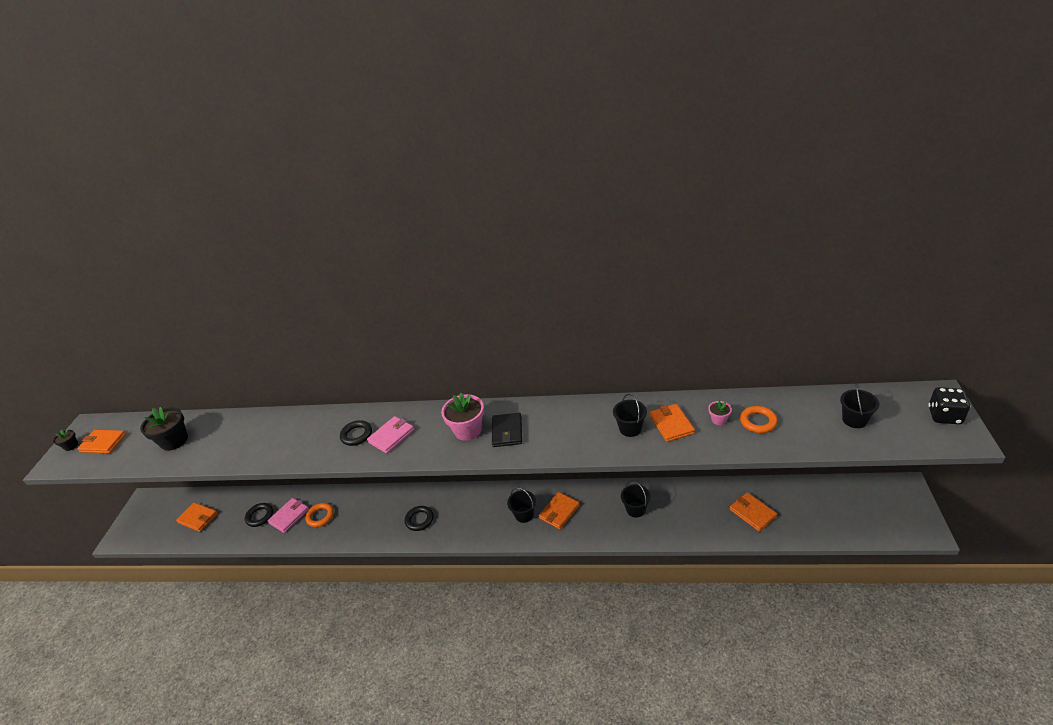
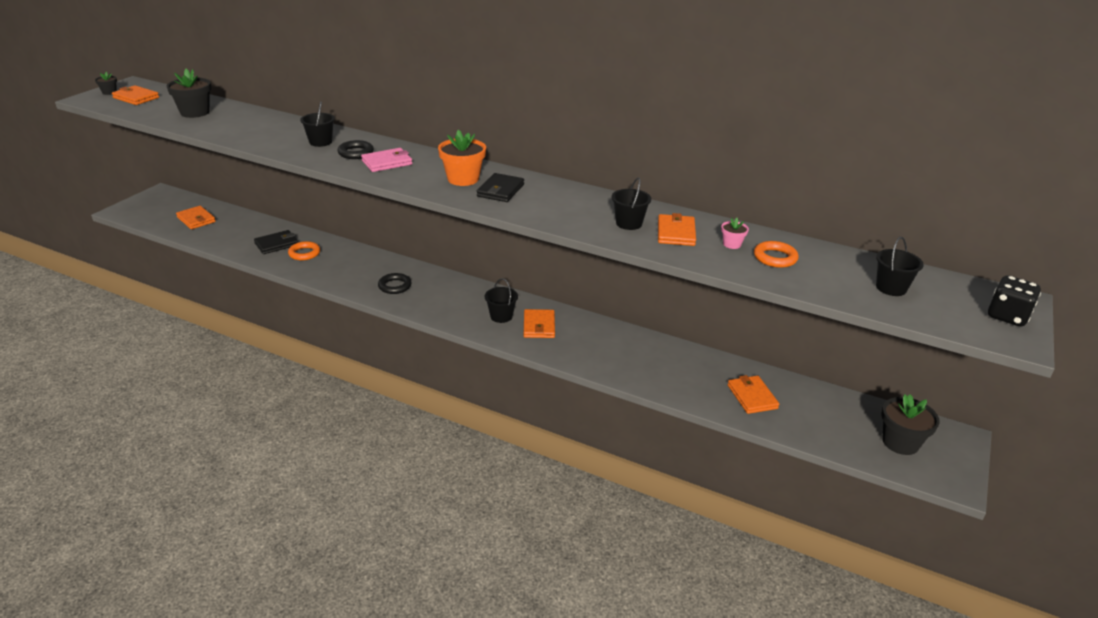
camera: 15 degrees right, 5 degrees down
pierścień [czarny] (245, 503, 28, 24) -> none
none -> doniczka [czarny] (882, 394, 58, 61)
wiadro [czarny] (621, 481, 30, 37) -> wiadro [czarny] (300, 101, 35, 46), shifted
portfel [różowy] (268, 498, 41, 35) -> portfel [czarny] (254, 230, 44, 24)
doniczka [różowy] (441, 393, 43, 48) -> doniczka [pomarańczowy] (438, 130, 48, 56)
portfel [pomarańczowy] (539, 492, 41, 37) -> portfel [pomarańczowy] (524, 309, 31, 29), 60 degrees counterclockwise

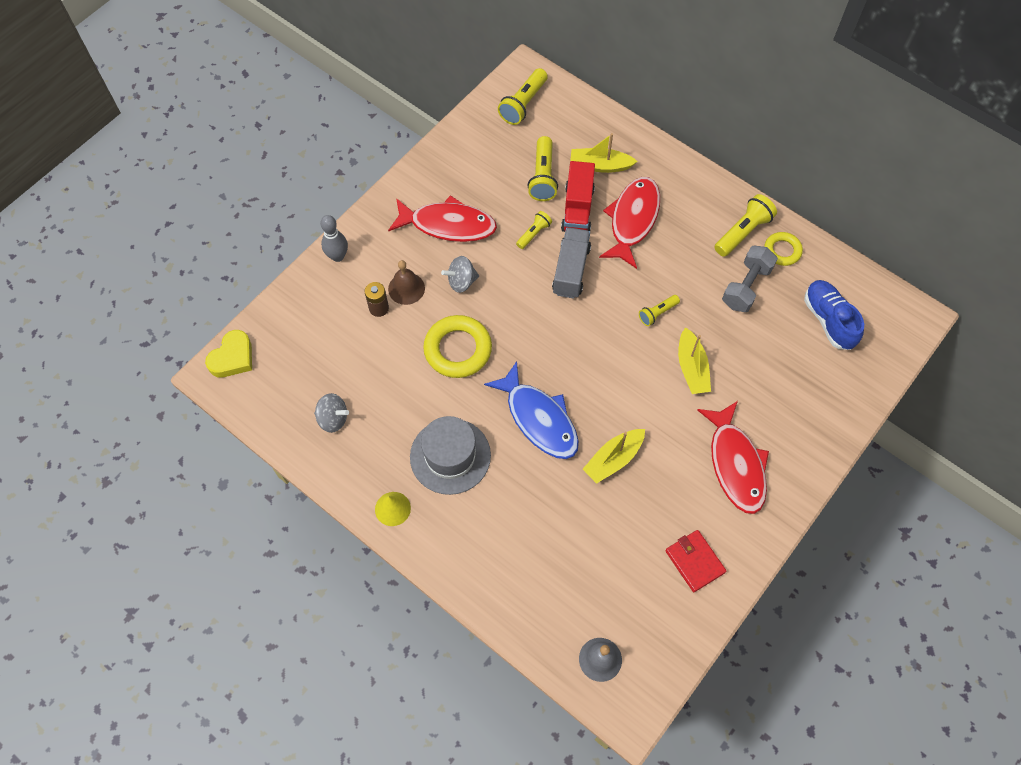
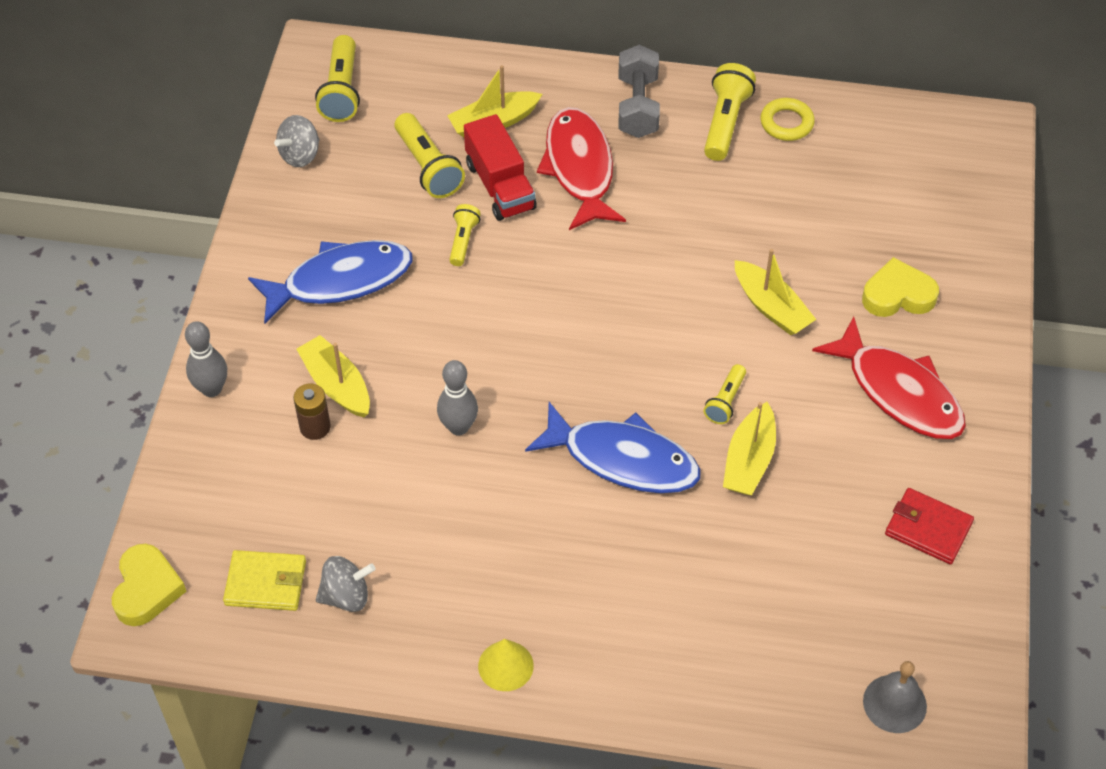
camera: 30 degrees left, 10 degrees down
kapelusz [szary] (410, 416, 81, 79) -> none
ciężarówka [szary] (552, 227, 39, 72) -> none
but [niebieski] (804, 280, 60, 70) -> none
none -> portfel [żółty] (223, 550, 83, 61)
none -> serce [żółty] (862, 257, 77, 60)
bączek [szary] (441, 256, 38, 37) -> bączek [szary] (274, 115, 45, 52), shifted
latarka [żółty] (639, 295, 41, 31) -> latarka [żółty] (704, 364, 42, 60), shifted
hantel [szary] (722, 246, 56, 66) -> hantel [szary] (619, 45, 41, 93), shifted
dzwonek [brązowy] (388, 260, 37, 45) -> łódka [żółty] (296, 335, 74, 82)
pierścień [żółty] (423, 315, 69, 63) -> kręgiel [szary] (437, 360, 41, 76)
ryba [czerwony] (388, 195, 109, 47) -> ryba [niebieski] (248, 240, 164, 84)

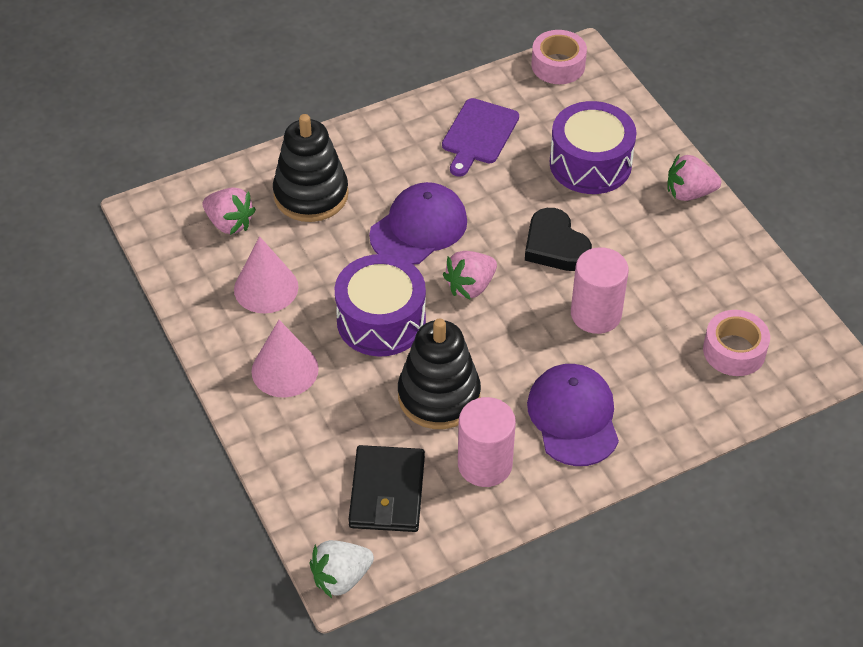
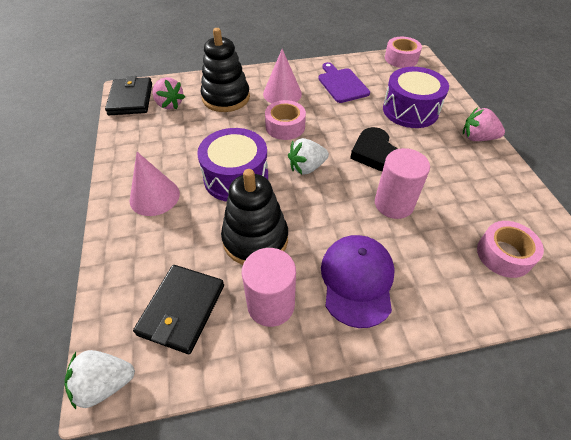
camera: 15 degrees right, 0 degrees up
none -> portfel [czarny] (105, 76, 47, 39)
stożek [różowy] (234, 236, 64, 77) -> stożek [różowy] (263, 49, 39, 55), shifted
czapka [fioletowy] (369, 182, 98, 83) -> taśma klejąca [różowy] (265, 100, 41, 40)
truskawka [różowy] (443, 251, 54, 49) -> truskawka [biały] (288, 138, 41, 37)
deska do krojenia [fioletowy] (442, 98, 77, 79) -> deska do krojenia [fioletowy] (318, 62, 52, 41), 120 degrees clockwise

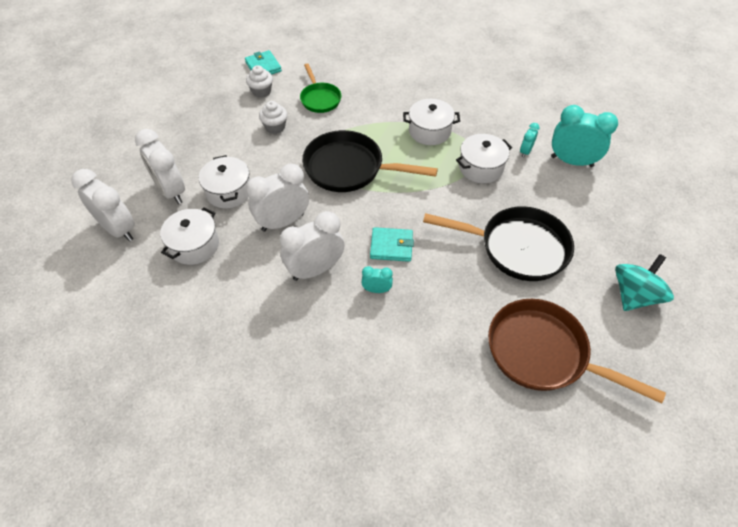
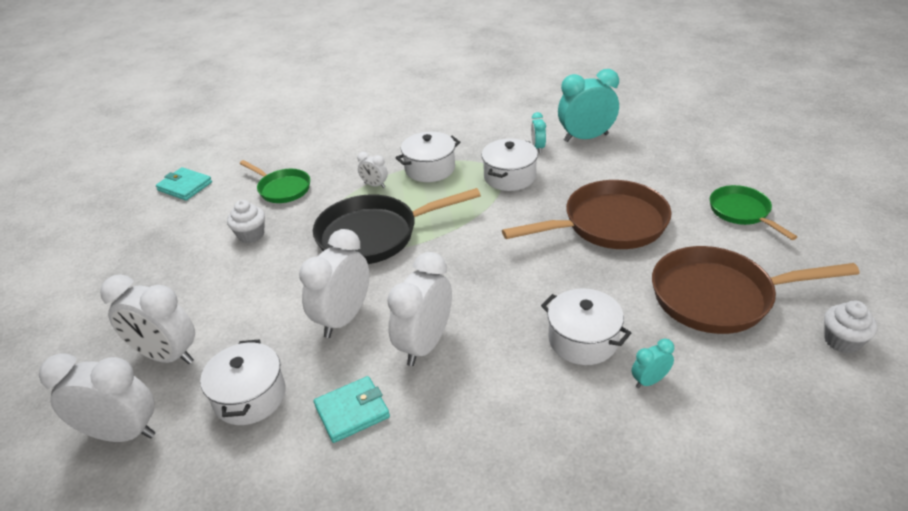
camera: 30 degrees left, 15 degrees down
none -> budzik [biały] (357, 152, 31, 36)
garnek [biały] (199, 155, 51, 53) -> garnek [biały] (541, 288, 90, 77), shifted
muffinka [biały] (246, 65, 27, 33) -> muffinka [biały] (824, 301, 53, 52), shifted
budzik [turkusowy] (362, 266, 31, 27) -> budzik [turkusowy] (632, 339, 42, 49), shifted
portfel [turkusowy] (370, 227, 44, 35) -> portfel [turkusowy] (314, 376, 76, 67), shifted
bączek [turkusowy] (615, 254, 59, 57) -> patelnia [zielony] (710, 185, 87, 55)
patelnia [czarny] (423, 206, 151, 75) -> patelnia [brązowy] (502, 180, 170, 69)

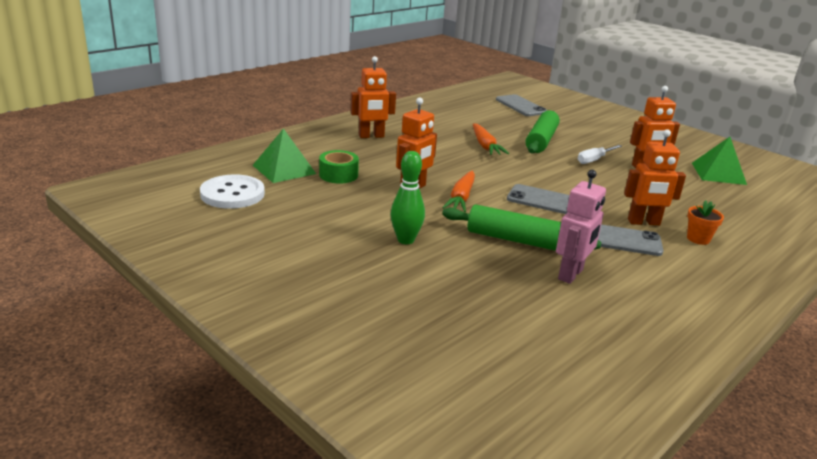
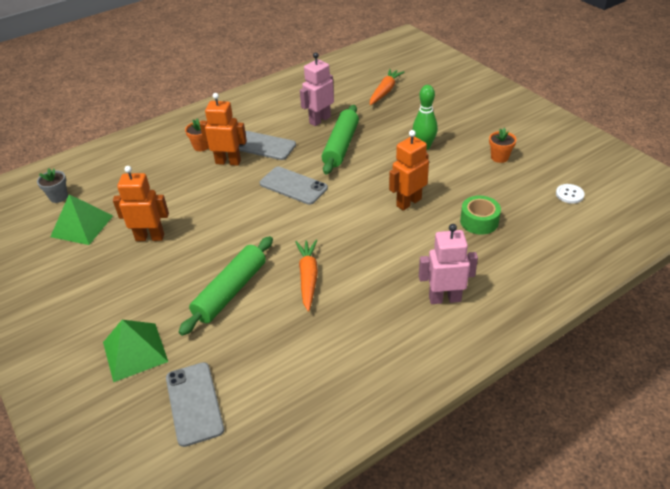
camera: 165 degrees left, 15 degrees up
śrubokręt [biały] (578, 145, 44, 19) -> none
none -> doniczka [szary] (37, 168, 31, 35)
none -> doniczka [pomarańczowy] (489, 128, 27, 35)
piramida [zielony] (253, 128, 63, 55) -> piramida [zielony] (103, 320, 65, 62), shifted
marchewka [pomarańczowy] (442, 171, 33, 41) -> marchewka [pomarańczowy] (370, 69, 34, 36), shifted
robot [pomarańczowy] (351, 56, 45, 82) -> robot [różowy] (419, 224, 59, 80)
wałek do ciasta [zielony] (442, 205, 160, 46) -> wałek do ciasta [zielony] (322, 105, 37, 70), 75 degrees clockwise
guzik [biały] (200, 174, 65, 35) -> guzik [biały] (556, 184, 29, 20), x0.50

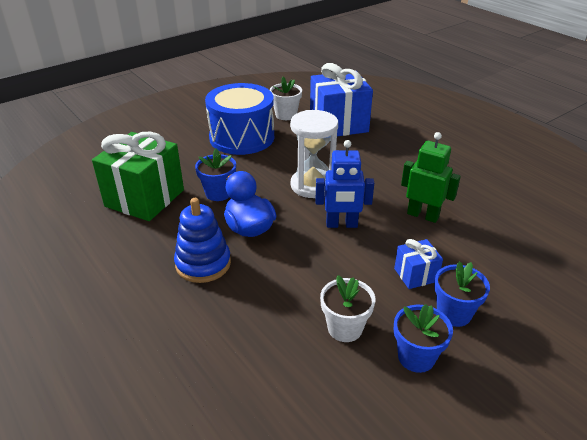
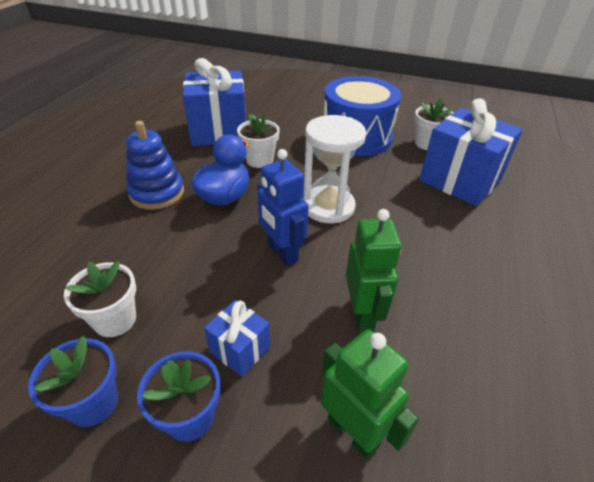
camera: 55 degrees right, 5 degrees up
none -> robot [zielony] (321, 329, 98, 130)
prezent [zielony] (92, 132, 92, 89) -> prezent [niebieski] (183, 58, 63, 88)
doniczka [niebieski] (195, 148, 41, 53) -> doniczka [biały] (237, 114, 43, 54)

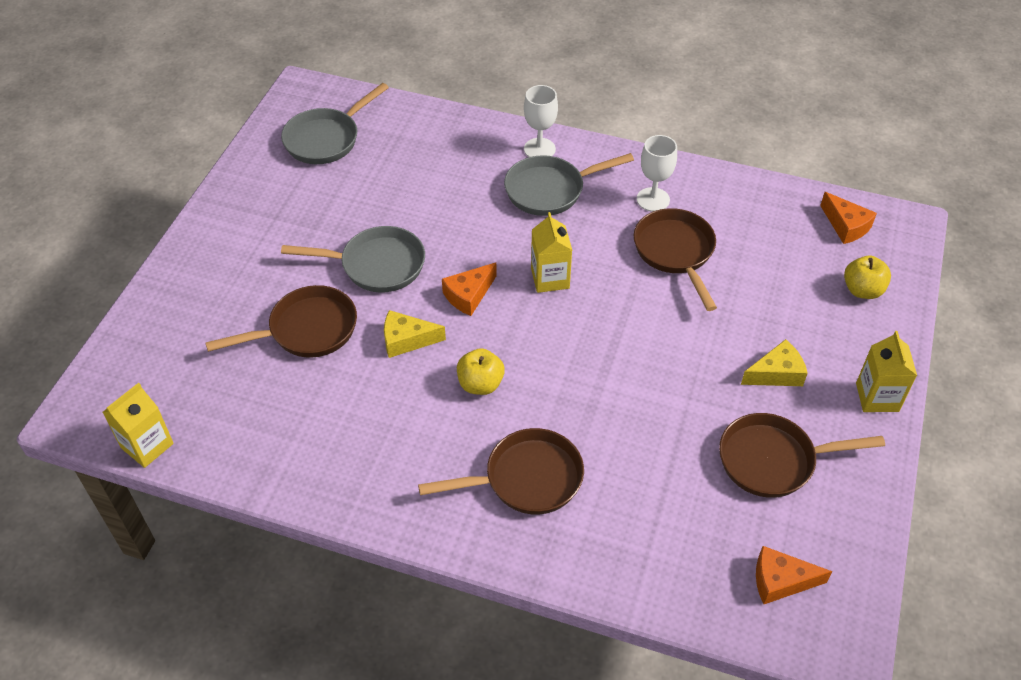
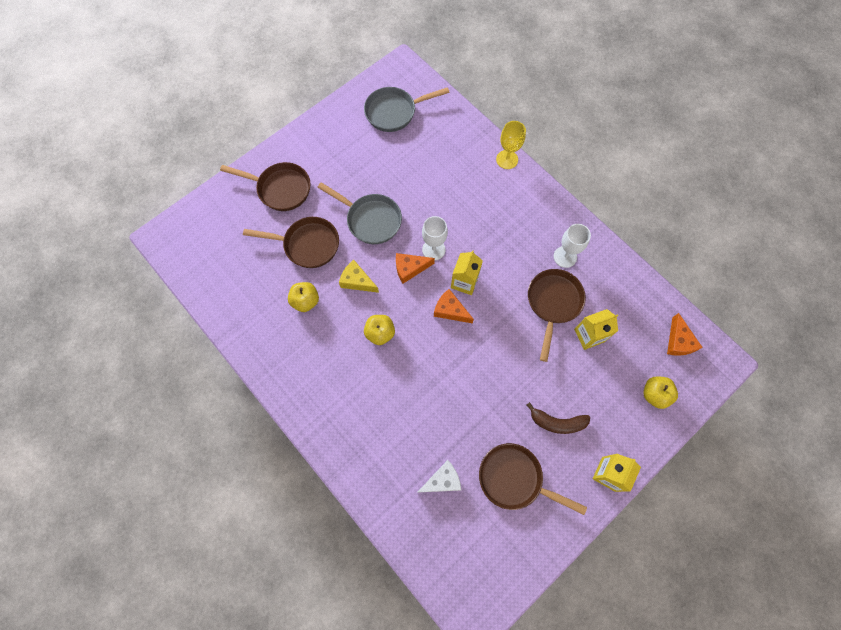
camera: 30 degrees right, 20 degrees up
patelnia [szary] (504, 153, 130, 63) -> none
none -> jabłko [żółty] (288, 282, 31, 30)
none -> ser [biały] (417, 460, 44, 33)
none -> kielich [żółty] (496, 121, 30, 48)
karton mleka [żółty] (102, 383, 72, 85) -> karton mleka [żółty] (574, 309, 44, 41), shifted
patelnia [brązowy] (418, 428, 166, 87) -> patelnia [brązowy] (220, 162, 90, 49), shifted
kielich [biały] (524, 85, 34, 72) -> kielich [biały] (422, 216, 26, 45), shifted
ser [pomarańczowy] (756, 546, 77, 58) -> ser [pomarańczowy] (434, 289, 40, 34), shifted
ser [żółty] (741, 339, 67, 47) -> banan [brązowy] (527, 402, 63, 32)

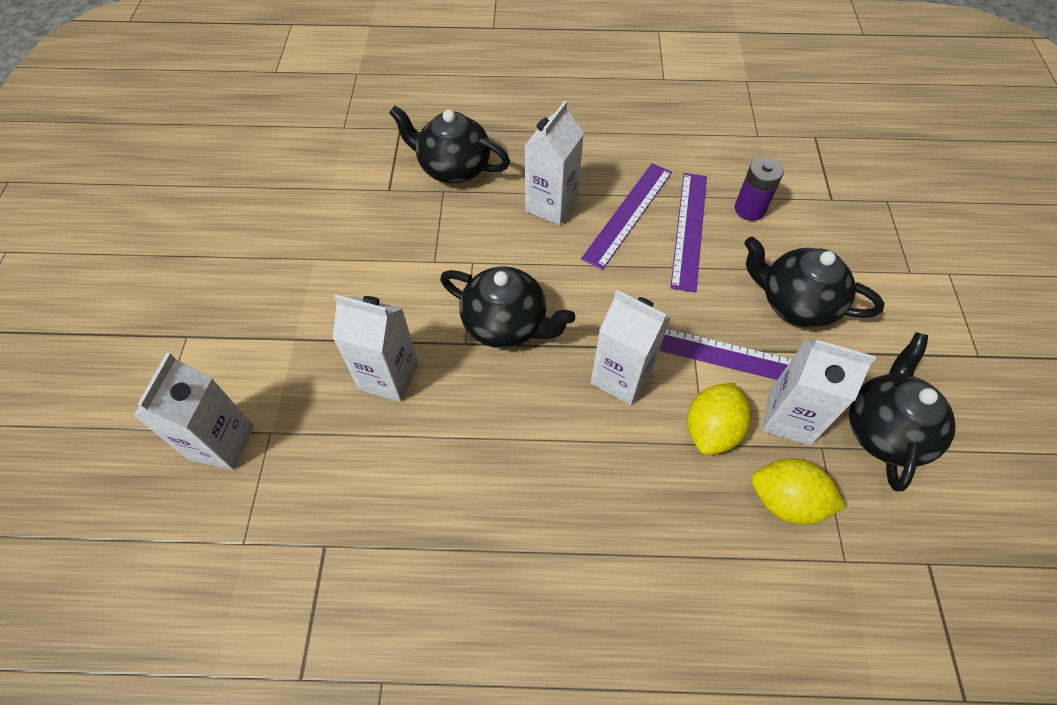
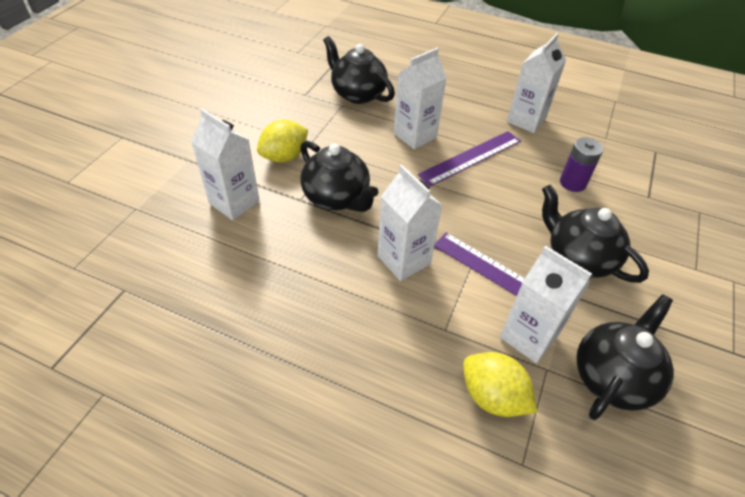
camera: 20 degrees right, 10 degrees down
linijka [fioletowy] (671, 173, 36, 120) -> none
karton mleka [biały] (134, 353, 120, 117) -> karton mleka [biały] (507, 33, 59, 100), shifted
cytryna [żółty] (687, 383, 64, 72) -> cytryna [żółty] (257, 120, 51, 42), shifted

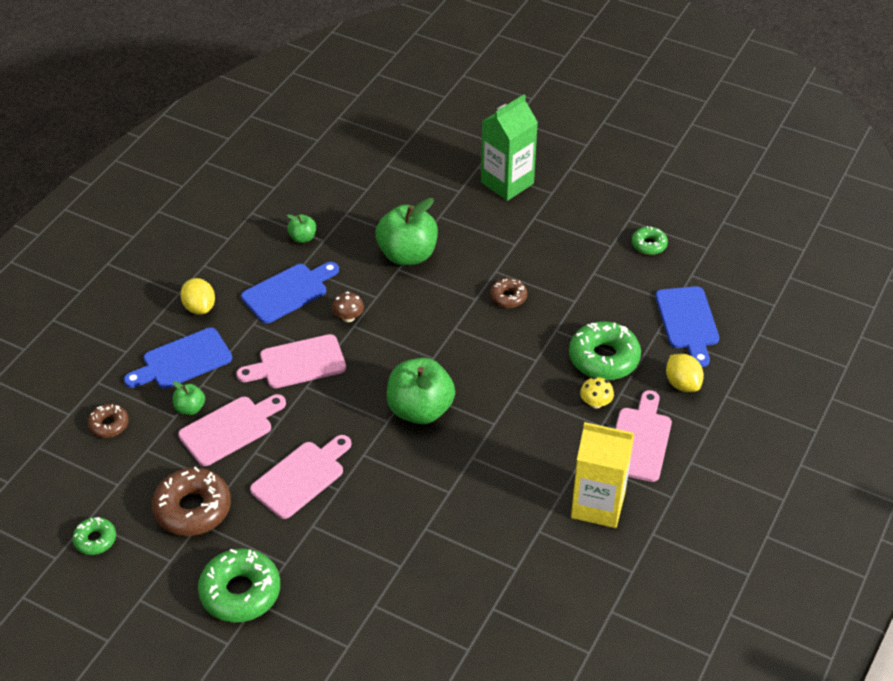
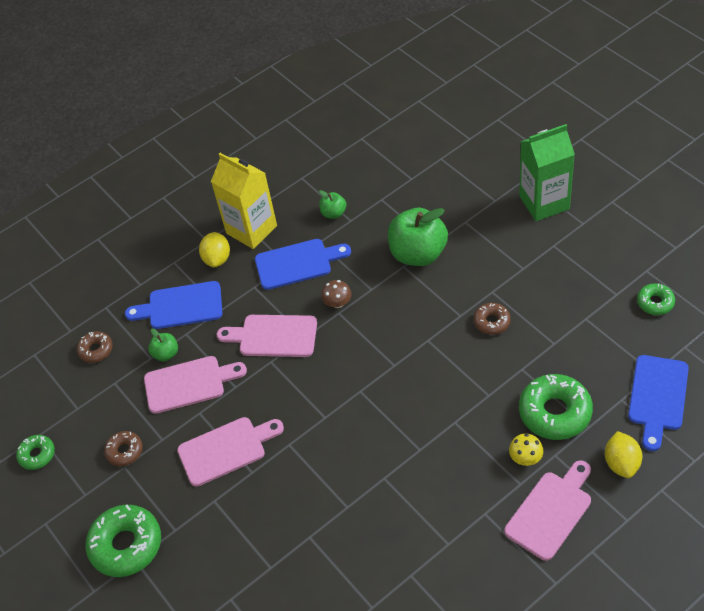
camera: 30 degrees right, 5 degrees up
jabłko [zielony] (387, 358, 68, 66) -> none
karton mleka [żółty] (571, 422, 63, 106) -> karton mleka [żółty] (211, 153, 66, 96), shifted
donut [brązowy] (152, 466, 79, 70) -> donut [brązowy] (104, 431, 39, 35), x0.54

